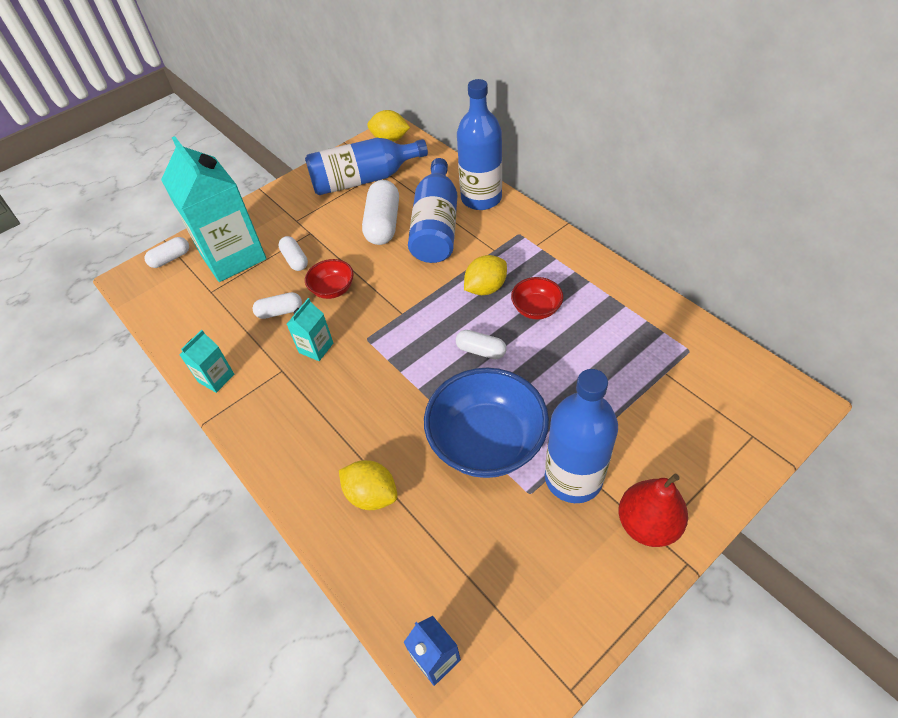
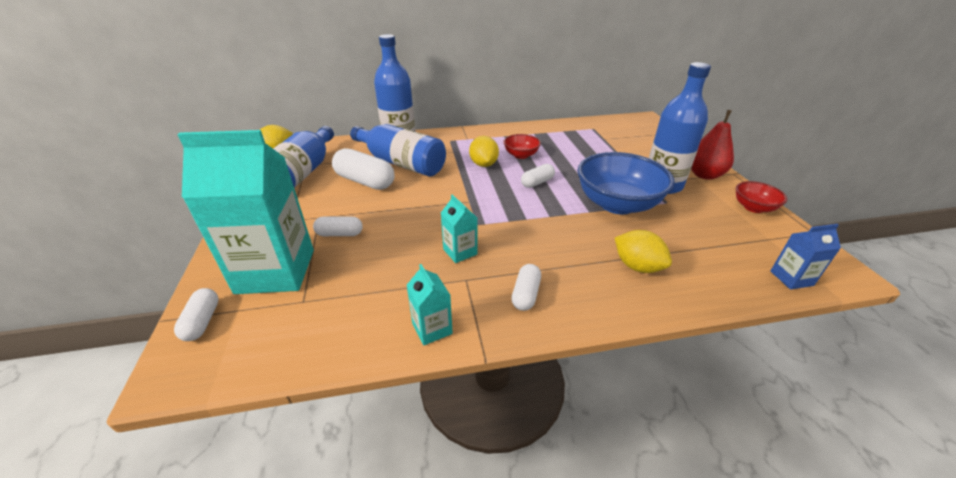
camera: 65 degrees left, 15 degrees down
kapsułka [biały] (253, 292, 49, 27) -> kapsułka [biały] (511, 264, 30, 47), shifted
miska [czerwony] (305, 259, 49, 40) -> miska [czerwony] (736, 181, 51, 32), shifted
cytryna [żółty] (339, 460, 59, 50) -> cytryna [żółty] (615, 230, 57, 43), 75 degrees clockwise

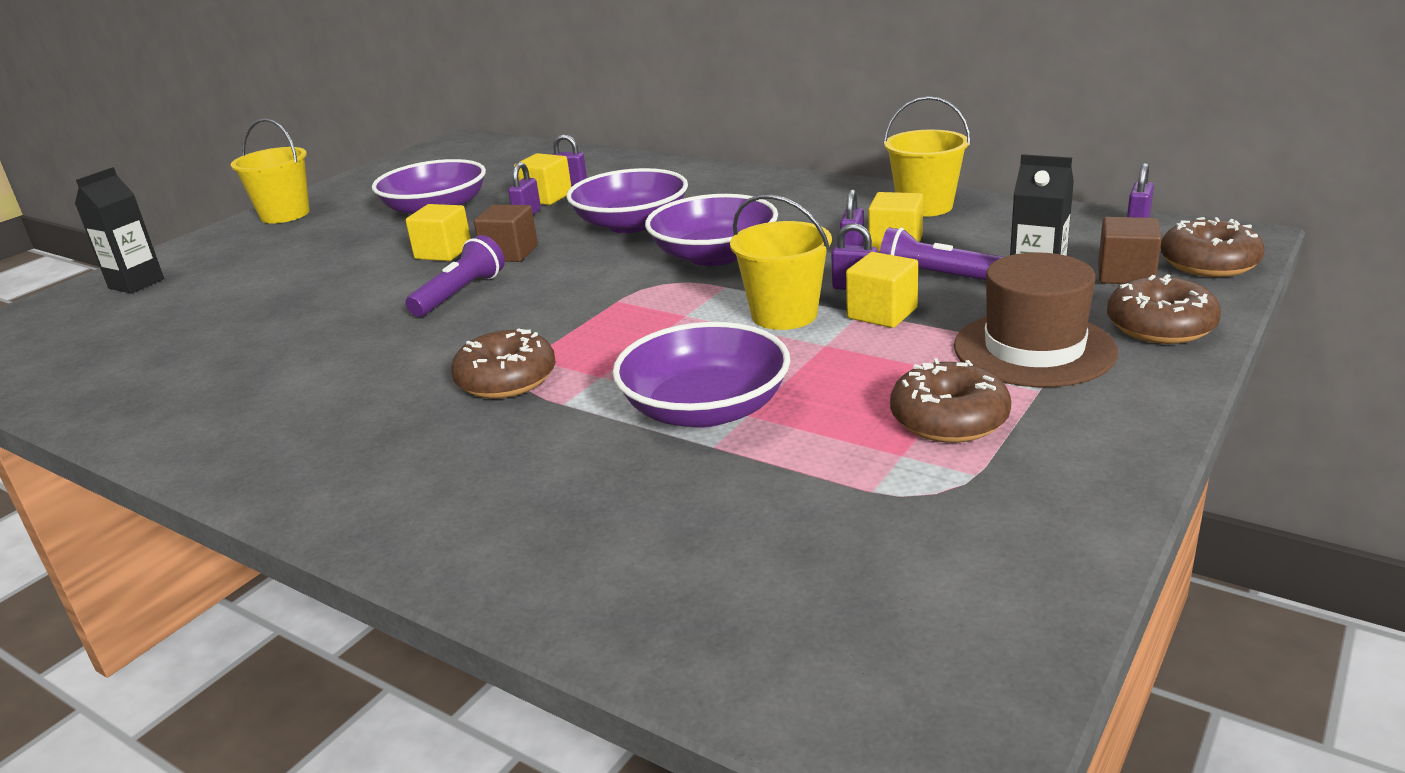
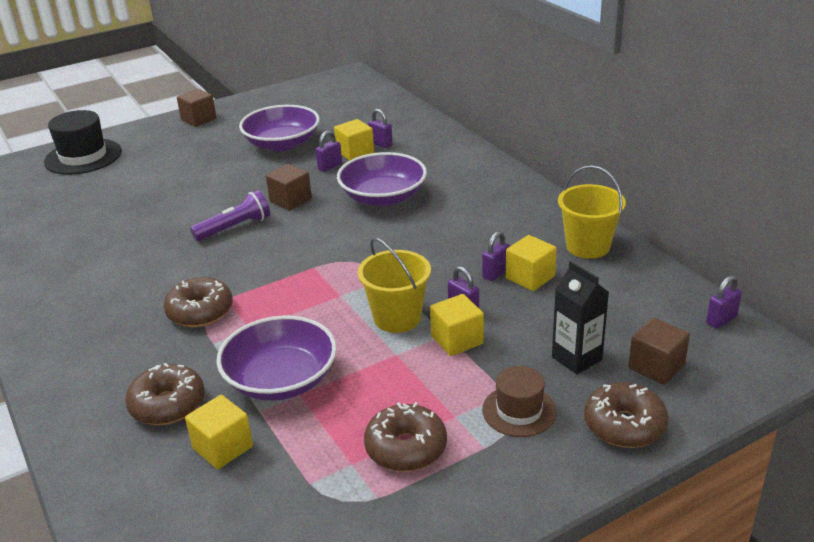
camera: 25 degrees right, 5 degrees up
miska [fioletowy] (645, 194, 133, 72) -> none
latarka [fioletowy] (880, 228, 123, 52) -> none
sześcian [żółty] (405, 204, 66, 57) -> sześcian [żółty] (185, 395, 68, 74), shifted
donut [brązowy] (1160, 217, 105, 60) -> donut [brązowy] (125, 363, 80, 62), shifted
karton mleka [czarny] (75, 167, 89, 127) -> kapelusz [czarny] (44, 110, 78, 65)
wiadro [żółty] (231, 118, 79, 105) -> sześcian [brązowy] (177, 89, 40, 38)
kapelusz [brązowy] (954, 252, 164, 135) -> kapelusz [brązowy] (482, 366, 75, 71), x0.63

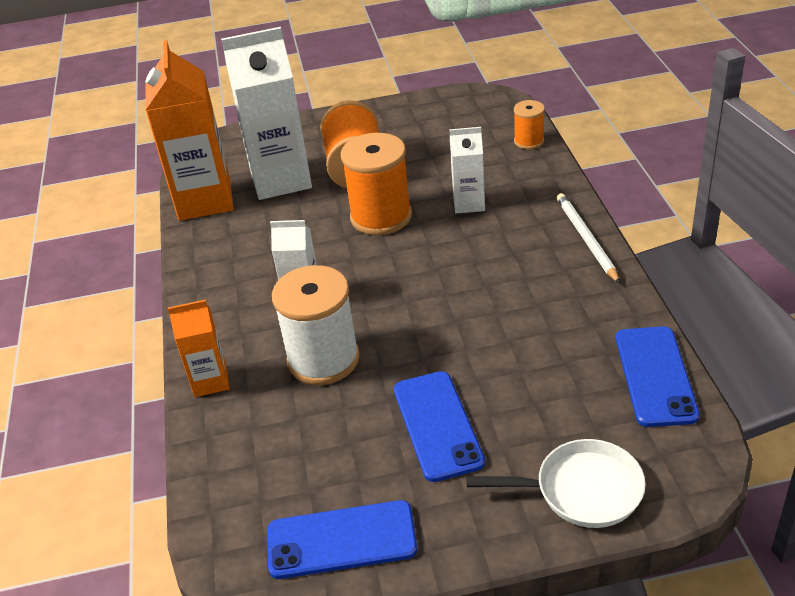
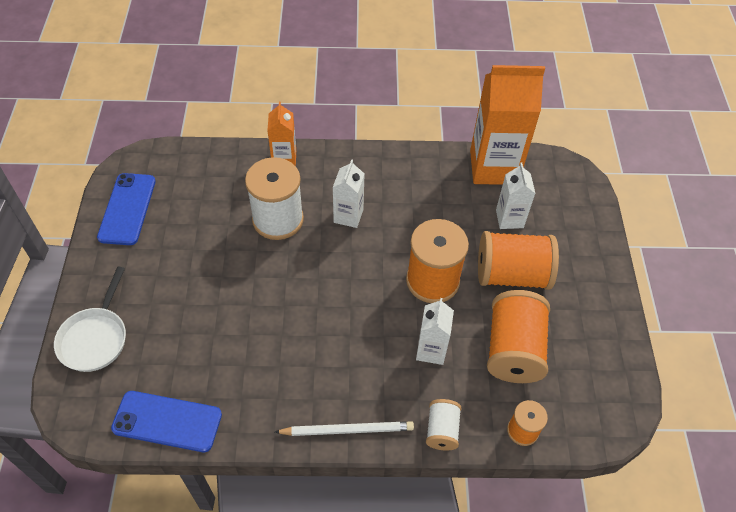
camera: 95 degrees right, 15 degrees up
telefon [niebieski] (394, 371, 91, 111) -> none
none -> szpulka [biały] (426, 399, 36, 52)
none -> szpulka [pomarańczowy] (487, 290, 63, 93)
karton mleka [biały] (221, 27, 91, 173) -> karton mleka [biały] (496, 163, 40, 66), x0.52

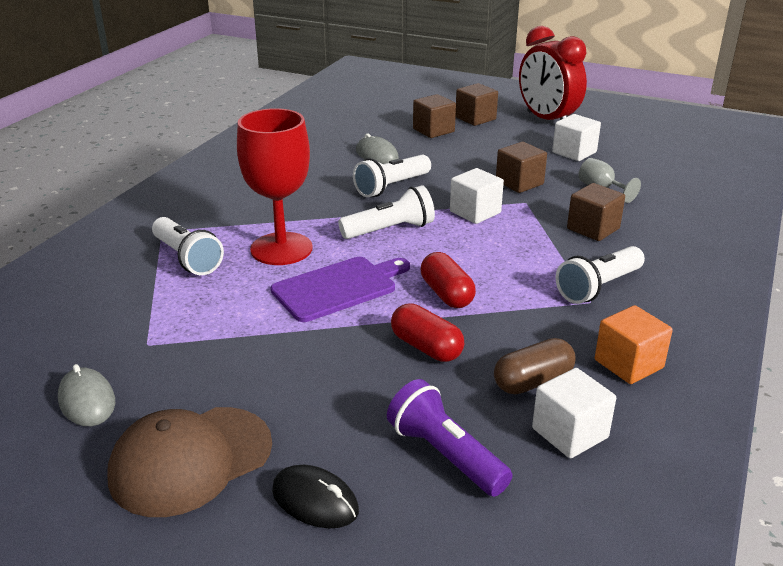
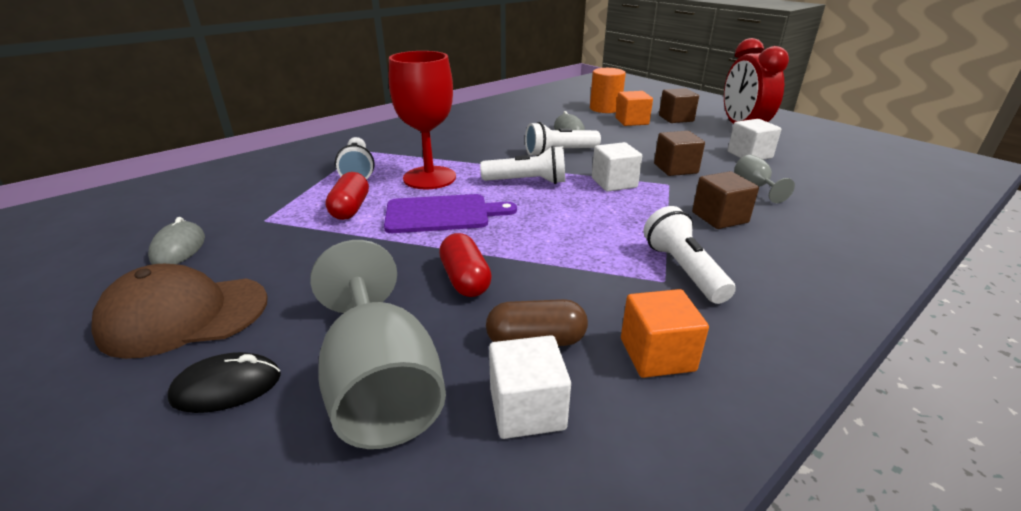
camera: 25 degrees right, 0 degrees up
none -> walec [pomarańczowy] (590, 68, 36, 45)
kapsułka [czerwony] (421, 252, 55, 56) -> kapsułka [czerwony] (325, 172, 44, 48), shifted
latarka [fioletowy] (387, 379, 126, 118) -> kielich [szary] (310, 240, 136, 209)
sześcian [brązowy] (413, 94, 43, 44) -> sześcian [pomarańczowy] (615, 91, 38, 35)
myszka [czarny] (272, 465, 87, 63) -> myszka [czarny] (168, 352, 113, 61), 75 degrees counterclockwise
latarka [biały] (555, 246, 90, 58) -> latarka [biały] (643, 206, 93, 98), 90 degrees clockwise

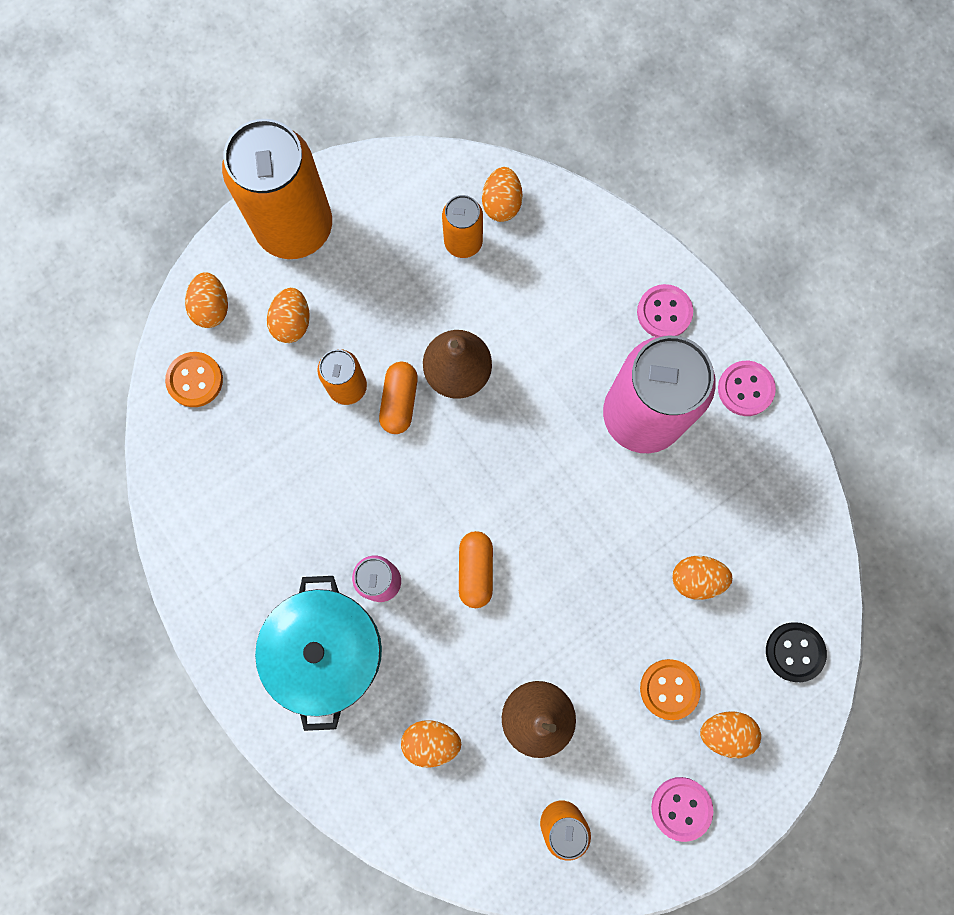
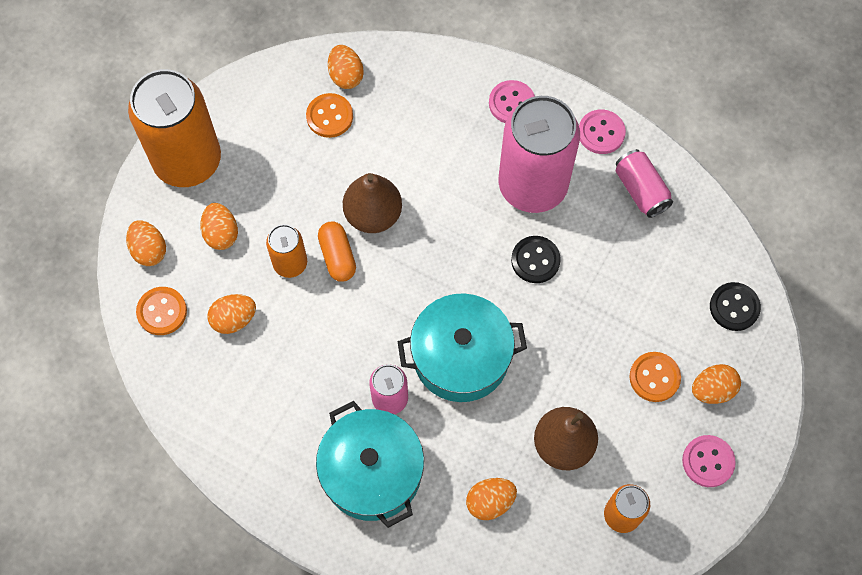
camera: 25 degrees left, 10 degrees down
none -> guzik [czarny] (511, 236, 50, 47)
none -> puszka [różowy] (615, 149, 58, 69)
jajko [pomarańczowy] (672, 556, 60, 44) -> jajko [pomarańczowy] (208, 294, 48, 40), shifted
puszka [pomarańczowy] (442, 195, 41, 63) -> guzik [pomarańczowy] (306, 93, 47, 45)
kapsułka [pomarańczowy] (459, 531, 34, 77) -> garnek [turkusowy] (397, 293, 130, 109)

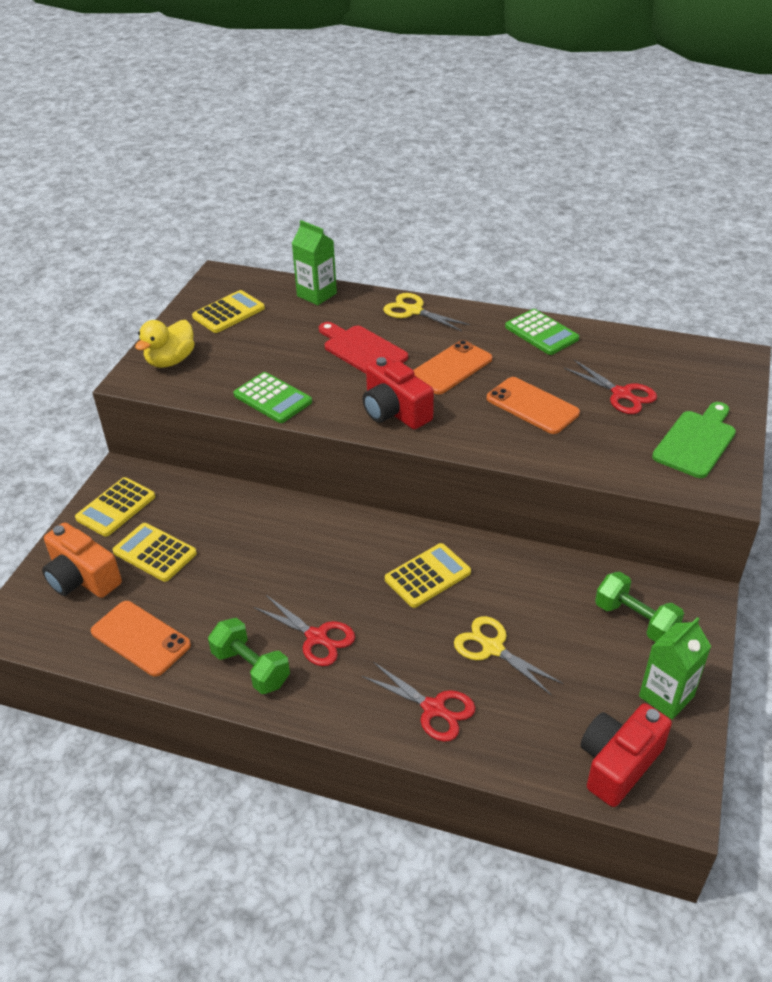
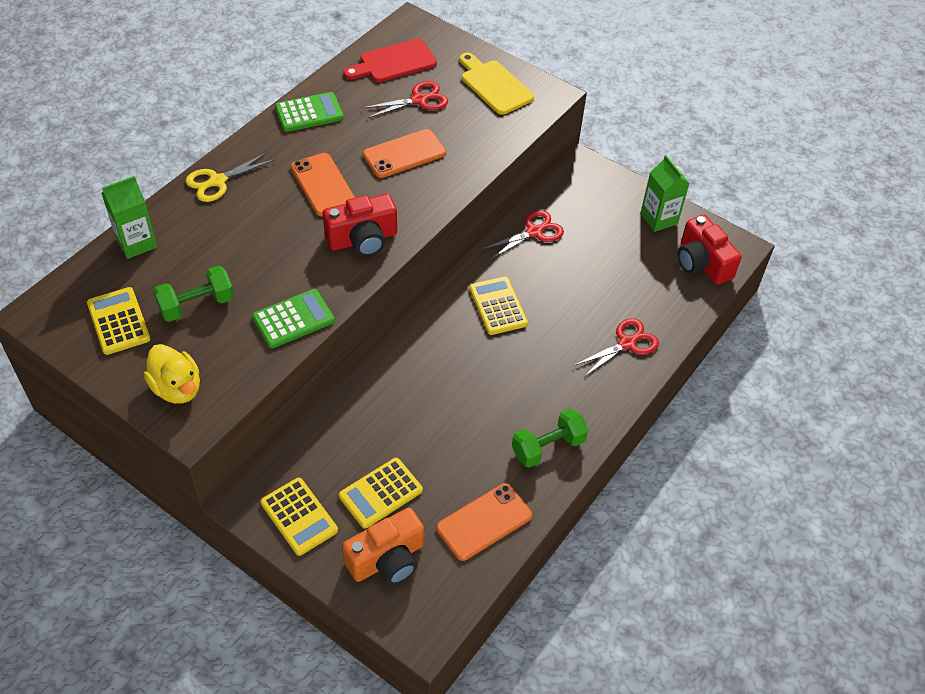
camera: 75 degrees left, 10 degrees up
nożyczki [żółty] (454, 616, 109, 80) -> none
nożyczki [czerwony] (254, 595, 101, 71) -> nożyczki [czerwony] (483, 210, 81, 49), shifted
deska do krojenia [czerwony] (319, 322, 89, 52) -> deska do krojenia [czerwony] (343, 39, 94, 43), shifted
hantel [zielony] (595, 571, 89, 71) -> hantel [zielony] (153, 266, 81, 56), shifted
deska do krojenia [zielony] (652, 402, 84, 76) -> deska do krojenia [żółty] (460, 53, 74, 62)

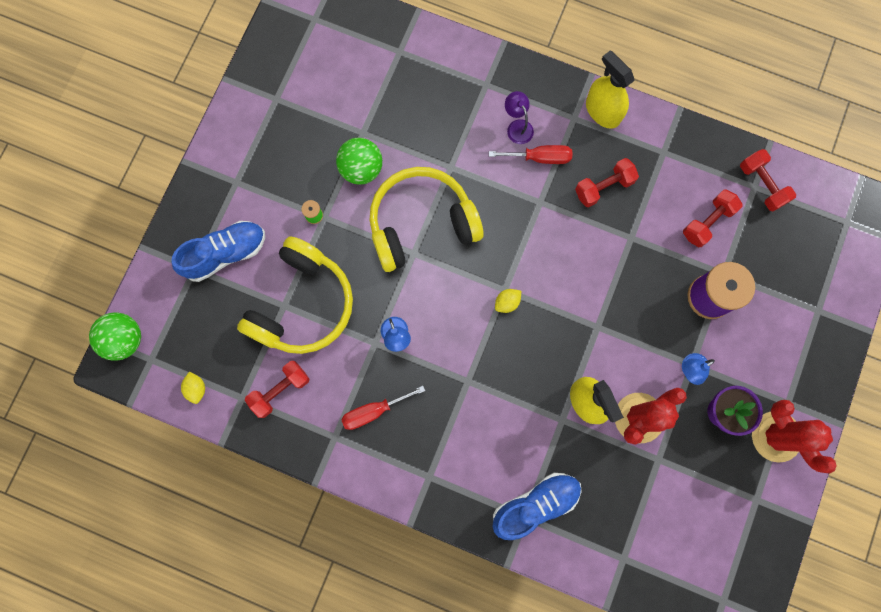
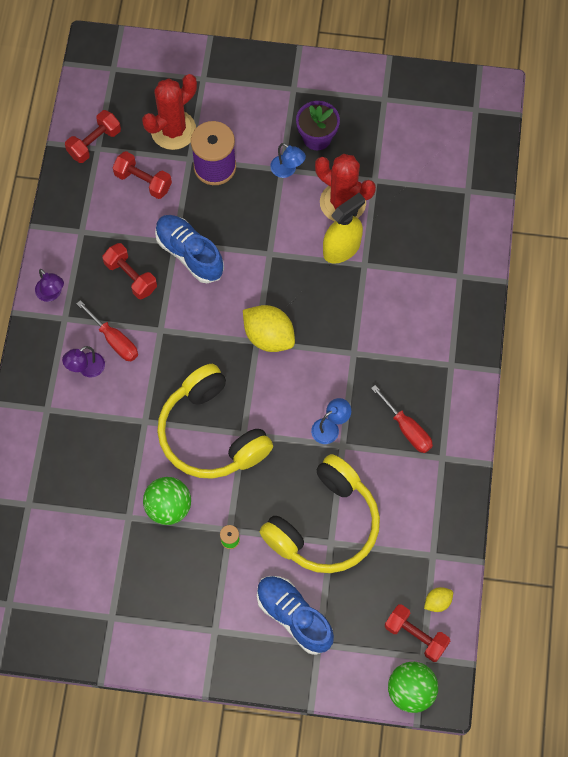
camera: 105 degrees left, 10 degrees down
hantel [czerwony] (245, 361, 64, 57) -> hantel [czerwony] (385, 604, 65, 58), shifted
but [niebieski] (493, 473, 89, 67) -> but [niebieski] (155, 215, 69, 68), shifted
kaktus [czerwony] (752, 400, 85, 74) -> kaktus [czerwony] (142, 74, 55, 76), shifted
spryskiwacz [żółty] (586, 50, 48, 79) -> lampka [fioletowy] (35, 269, 29, 33)
słuchawki [żółty] (237, 236, 116, 118) -> słuchawki [żółty] (259, 454, 121, 119), 120 degrees clockwise
śrubokręt [czerwony] (489, 145, 84, 19) -> śrubokręt [czerwony] (76, 300, 62, 61), 150 degrees clockwise
cytryna [żółty] (495, 289, 26, 24) -> cytryna [żółty] (243, 305, 52, 47), x2.00

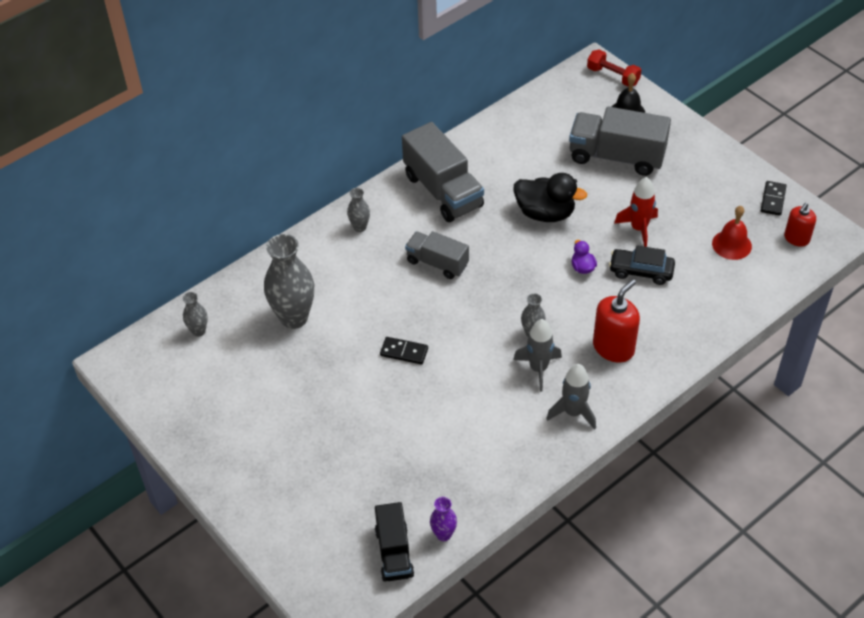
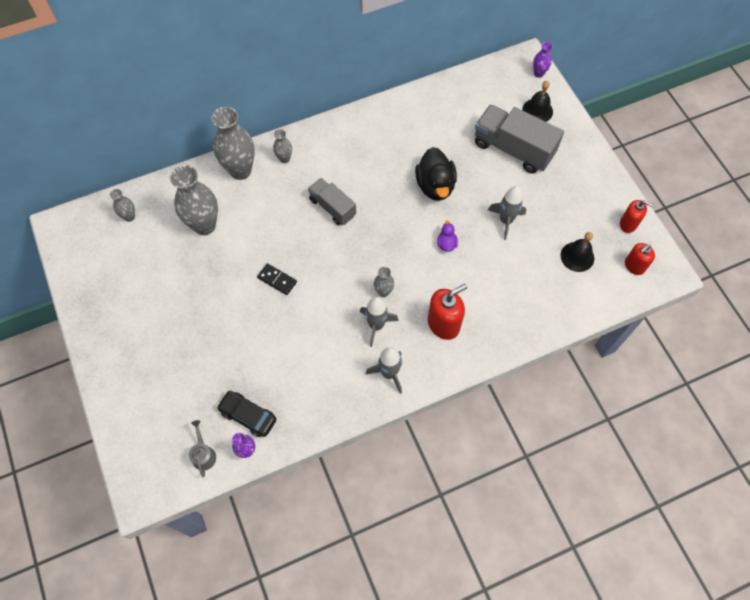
camera: 15 degrees right, 15 degrees up
ciężarówka [szary] (402, 122, 82, 100) -> none
none -> wazon [szary] (212, 107, 43, 73)
samochód [czarny] (609, 245, 66, 40) -> samochód [czarny] (217, 391, 60, 46), shifted
ciężarówka [czarny] (375, 502, 39, 80) -> konewka [szary] (189, 420, 27, 58)
hantel [czerwony] (587, 50, 54, 37) -> wazon [fioletowy] (533, 42, 20, 36)
kostka domina [czarny] (761, 181, 25, 35) -> dozownik mydła [czerwony] (620, 200, 34, 33)
rakieta [czerwony] (614, 177, 44, 70) -> rakieta [szary] (488, 186, 38, 54)
dzwonek [czerwony] (712, 206, 40, 54) -> dzwonek [czarny] (561, 232, 33, 40)
kaczka [czarny] (513, 173, 74, 49) -> kaczka [czarny] (415, 147, 42, 54), 45 degrees clockwise

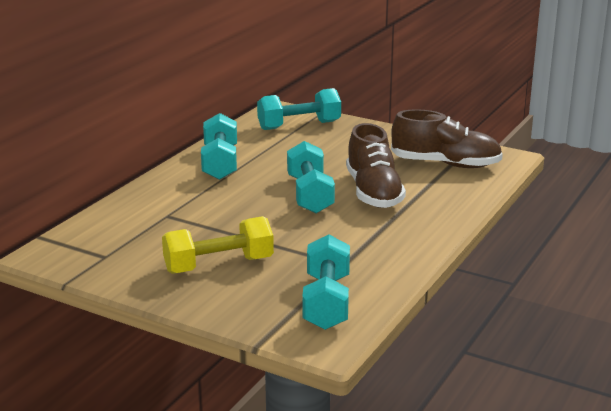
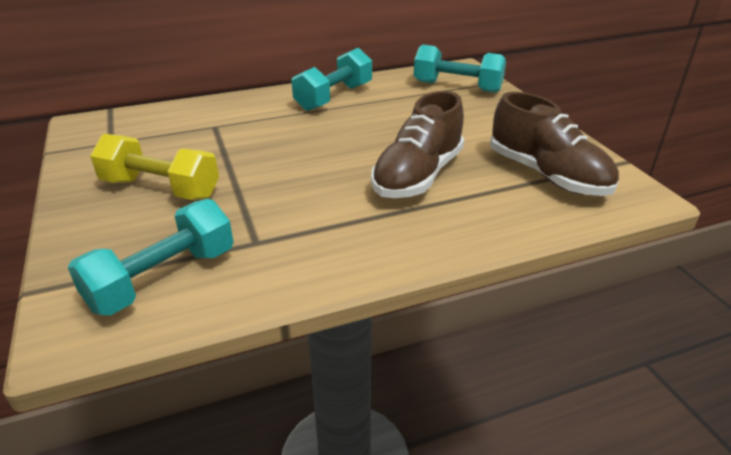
camera: 40 degrees right, 10 degrees up
hantel [turkusowy] (287, 141, 48, 72) -> none

